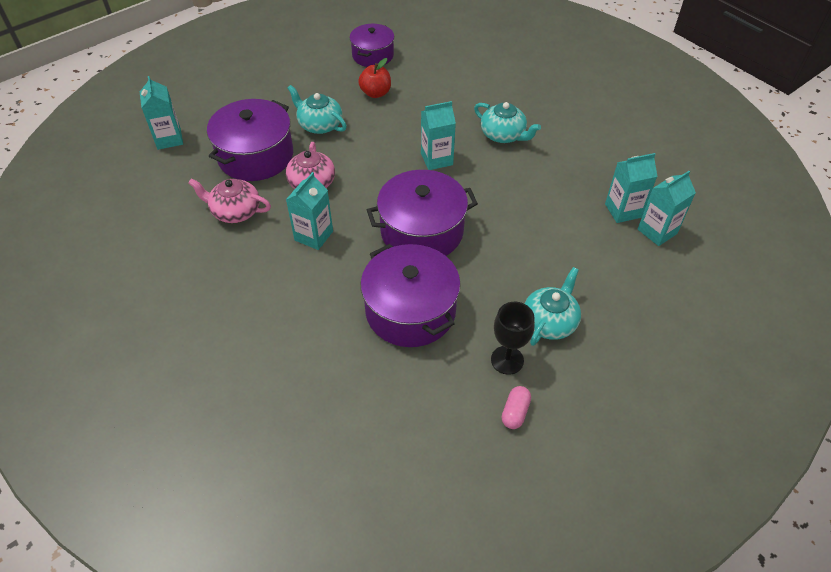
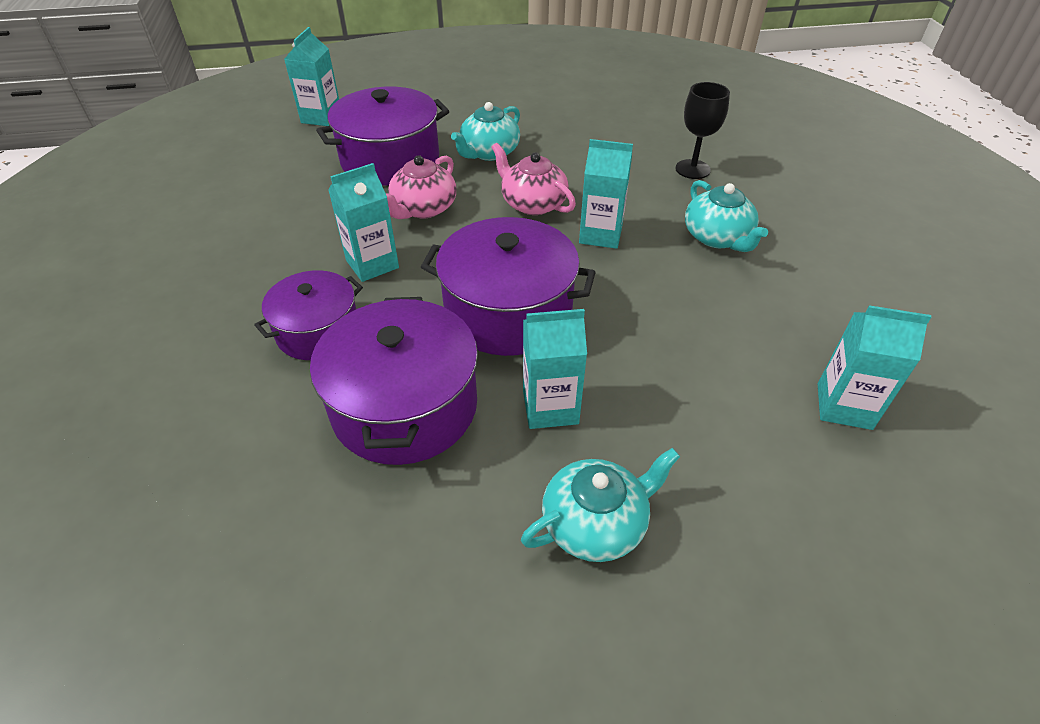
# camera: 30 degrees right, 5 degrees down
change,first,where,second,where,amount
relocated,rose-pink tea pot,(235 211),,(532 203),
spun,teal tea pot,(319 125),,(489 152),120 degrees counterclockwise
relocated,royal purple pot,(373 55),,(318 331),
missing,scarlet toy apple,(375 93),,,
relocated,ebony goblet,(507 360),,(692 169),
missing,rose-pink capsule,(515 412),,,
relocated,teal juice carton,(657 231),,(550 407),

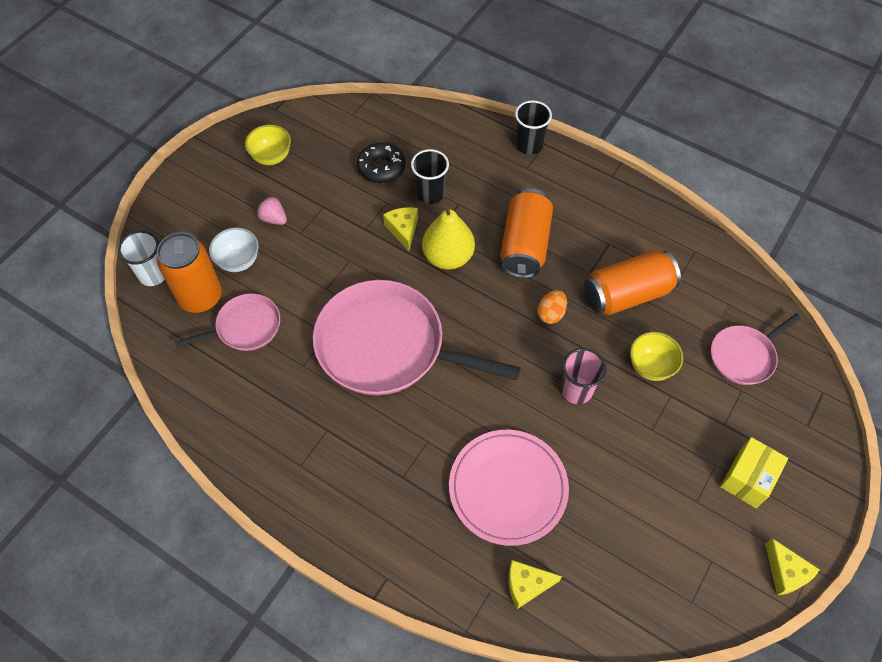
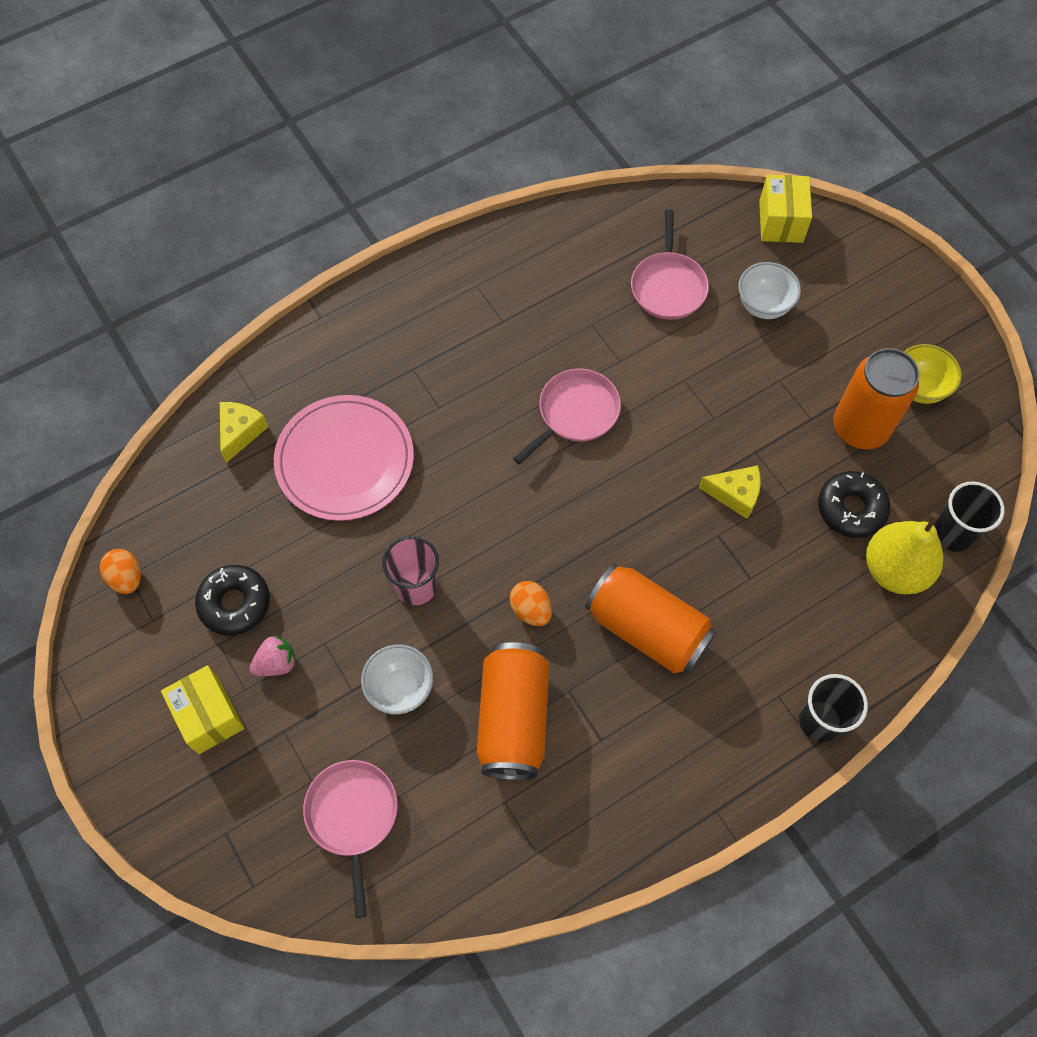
# camera: 115 degrees right, 5 degrees up
change,first,where,second,where,amount
exchanged,pure white tumbler,(153 274),golden package,(781 221),
relocated,orange-coloured can,(200 297),,(860 428),
relocated,rose-pink toy strawberry,(273 219),,(276 663),
size,rose-pink skillet,(387 346),,(575 413),x0.51
relocated,ebony tumbler,(430 194),,(952 533),
relocated,golden pear fruit,(448 257),,(894 569),
colour,golden deep dish,(650 367),pure white deep dish,(400 688),
missing,golden piece of cheese,(785 572),,,
appeared,,,orange-coloured toy egg,(126 578),
appeared,,,ebony doughnut,(235 603),

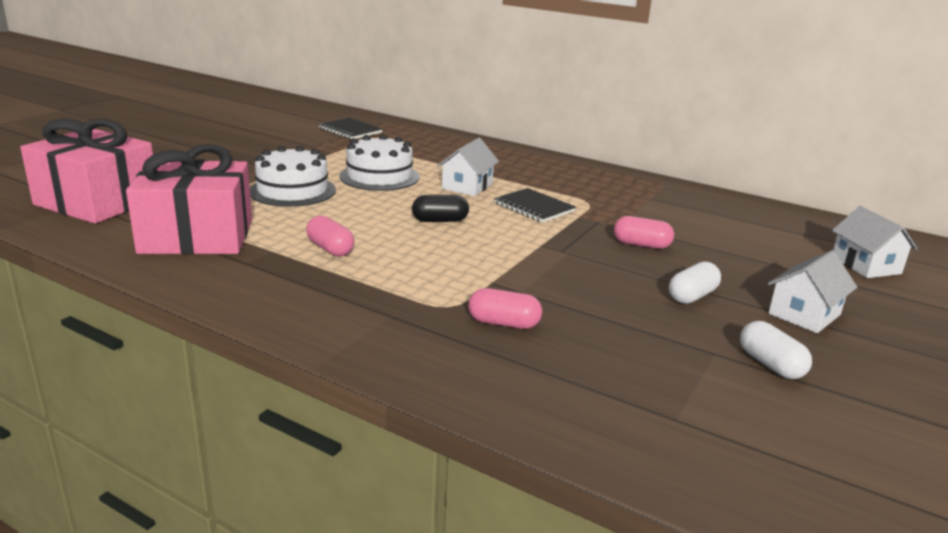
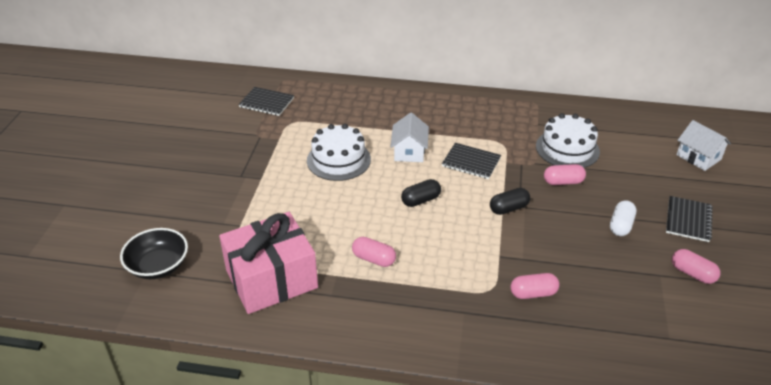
# camera: 20 degrees left, 15 degrees up
change,first,where,second,where,amount
exchanged,rose-pink gift,(97 202),ebony deep dish,(158 266),
relocated,pure white gateau,(292 190),,(567 149),
colour,pure white capsule,(770 364),rose-pink capsule,(692 273),
exchanged,pure white house,(804 314),ebony exercise book,(688 220),
appeared,,,ebony capsule,(508 208),

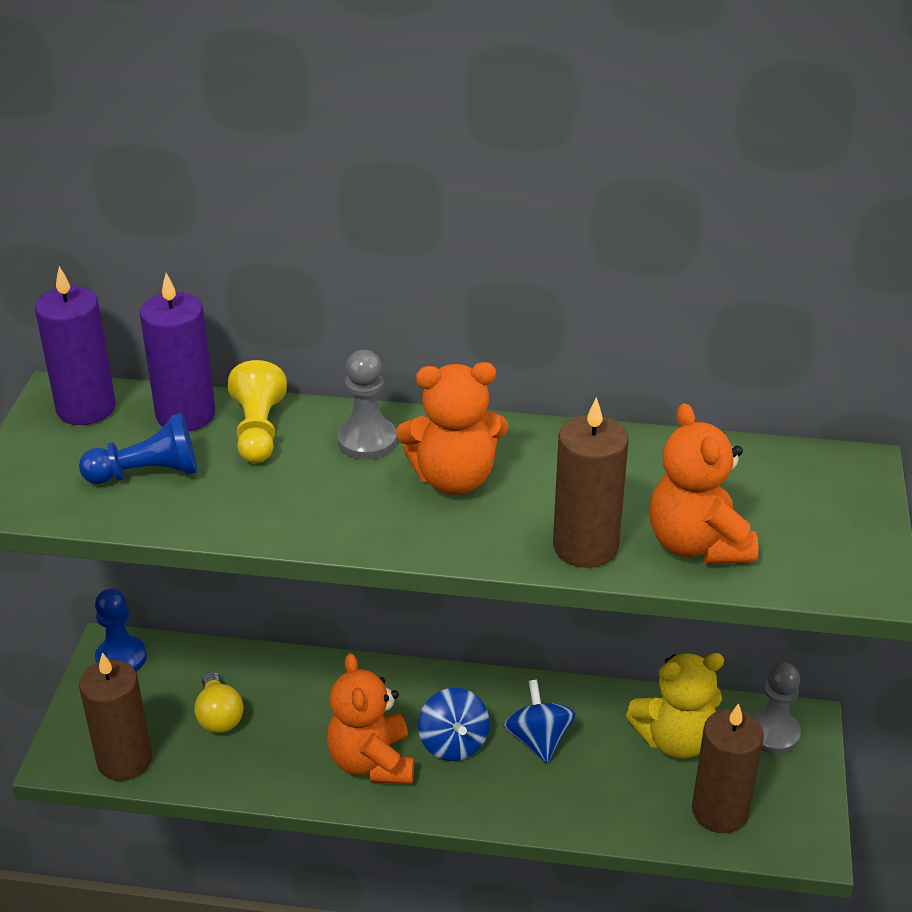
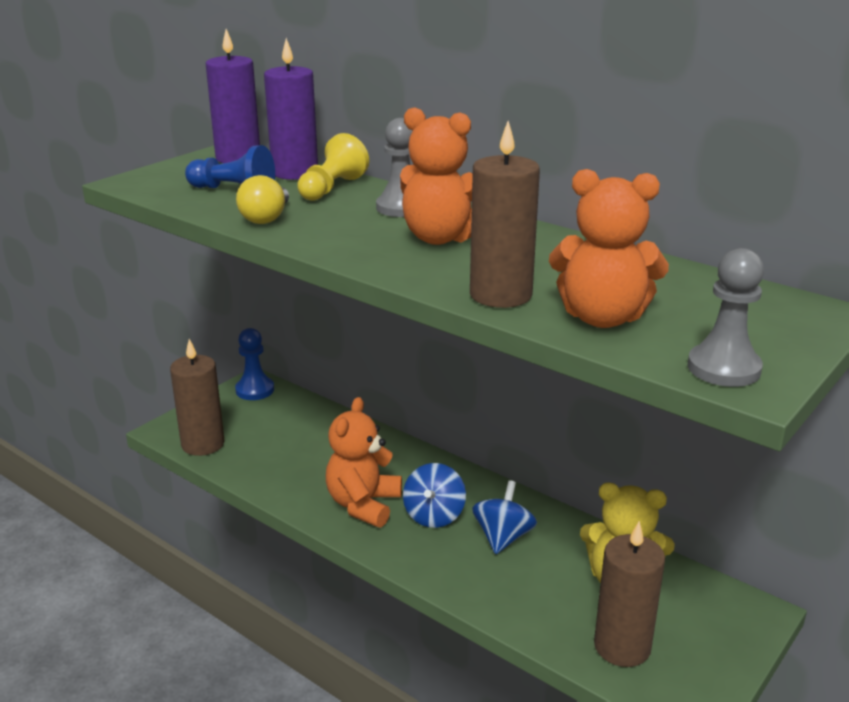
# camera: 30 degrees right, 10 degrees down
change,first,where,second,where,amount
relocated,golden bulb,(219 716),,(266 218),
spun,orange-coloured teddy,(697 544),,(602 318),90 degrees counterclockwise
relocated,ash-grey chess pawn,(773 733),,(723 368),

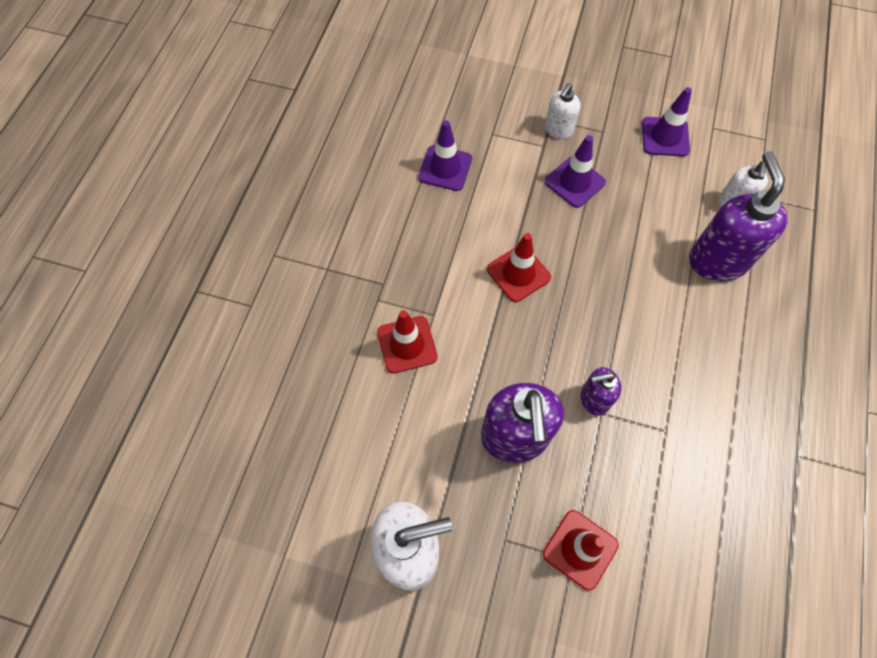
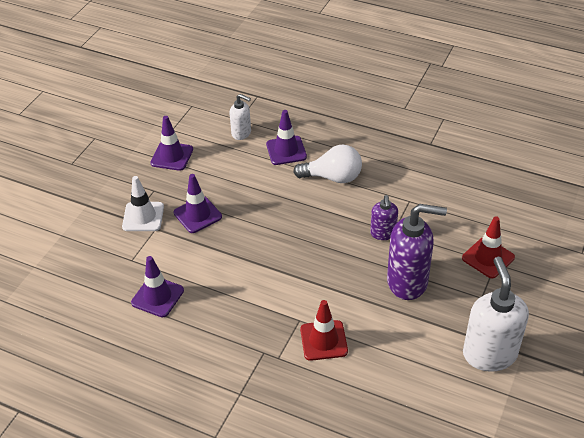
# camera: 80 degrees left, 20 degrees down
change,first,where,second,where,amount
missing,scarlet safety cone,(518 273),,,
exchanged,pure white pump bottle,(558 130),pure white safety cone,(143 217),
exchanged,royal purple pump bottle,(717 260),royal purple safety cone,(286 151),
appeared,,,pure white bulb,(333 177),

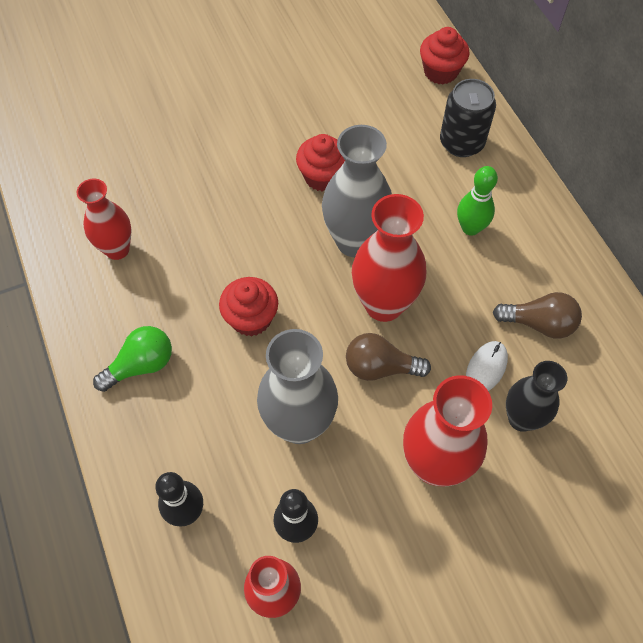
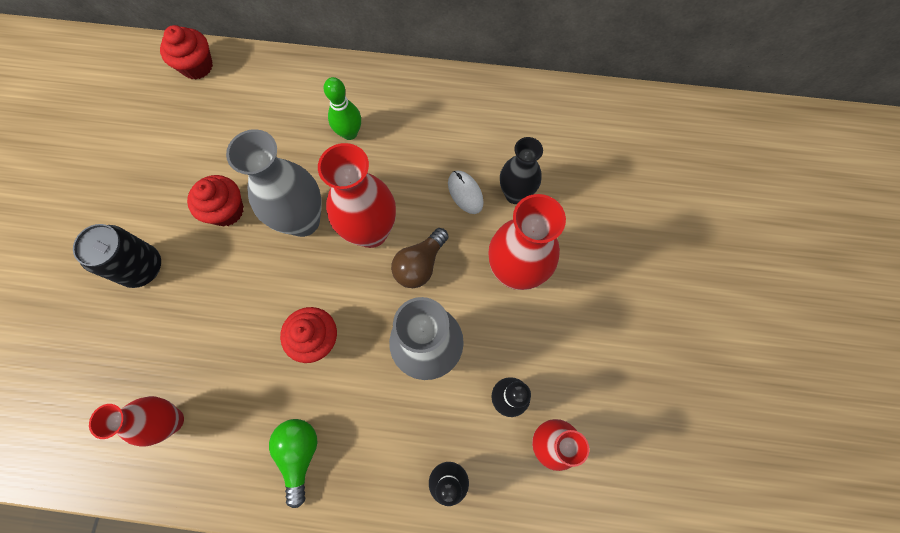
# camera: 60 degrees left, 10 degrees up
change,first,where,second,where,amount
relocated,ebony can,(461 143),,(142 267),
missing,brown bulb,(539 323),,,

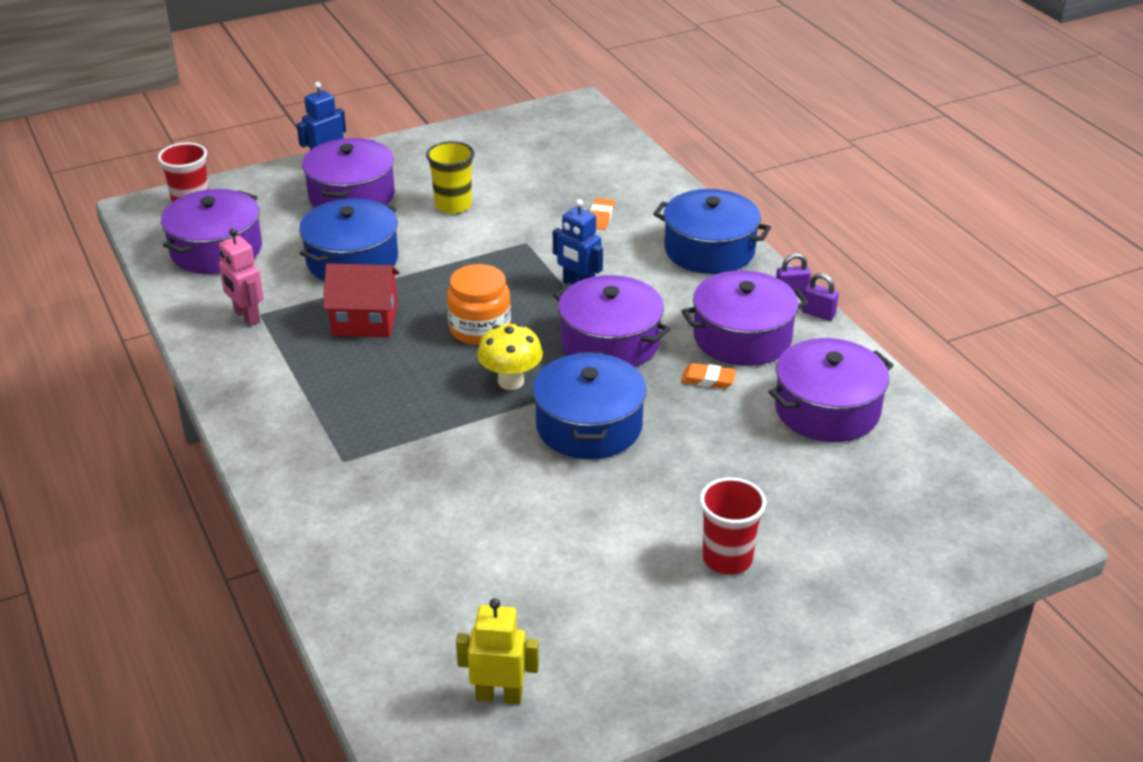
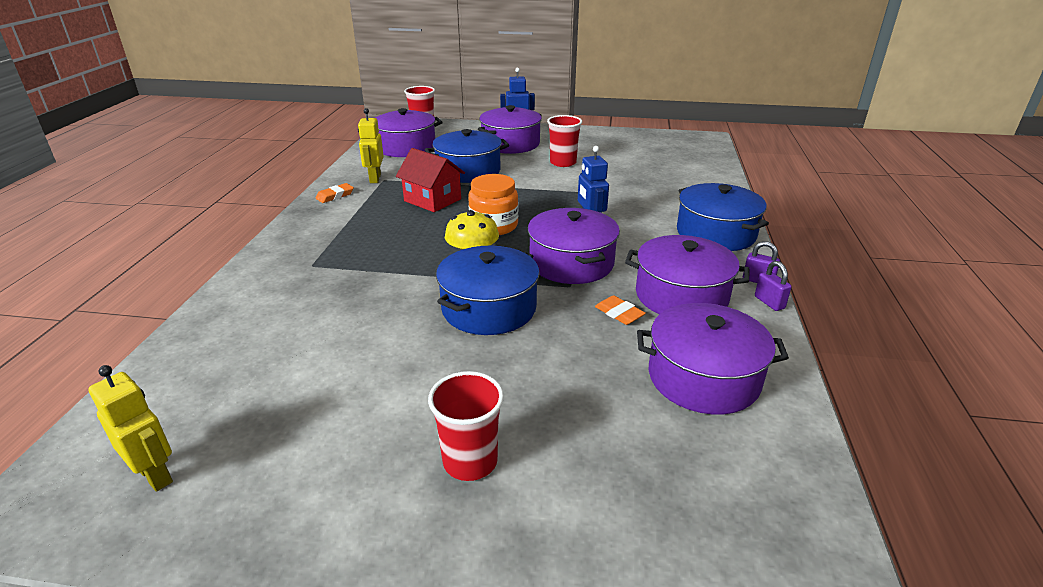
# camera: 35 degrees right, 5 degrees down
change,first,where,second,where,amount
colour,rose-pink robot,(246 317),golden robot,(375 178),
colour,golden tumbler,(453 205),scarlet tumbler,(563 162),
relocated,orange-coloured gum eraser,(600 217),,(335 196),

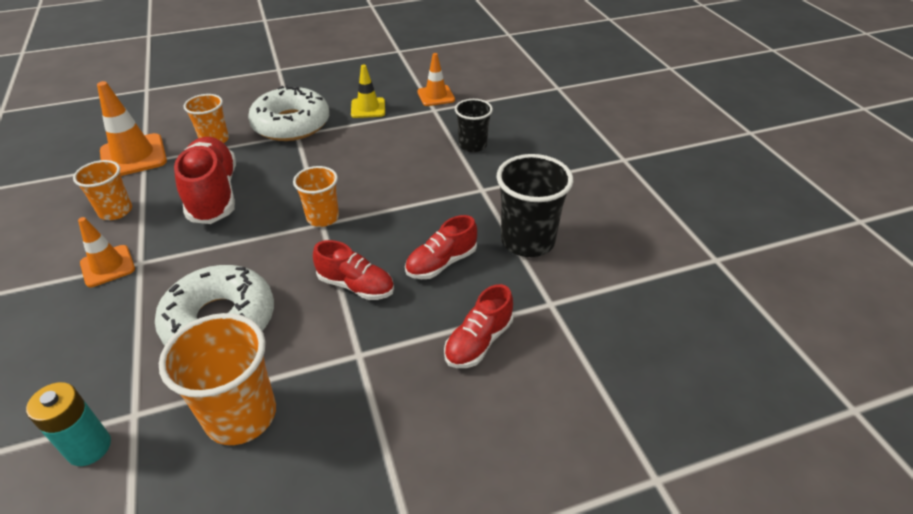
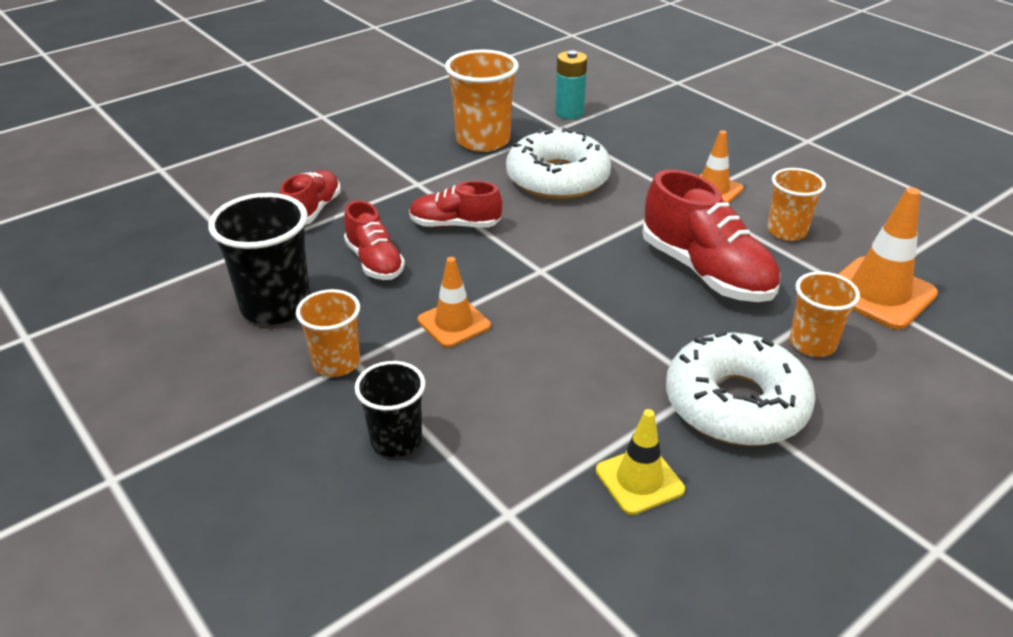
# camera: 160 degrees right, 5 degrees down
change,first,where,second,where,amount
relocated,orange-coloured tumbler,(323 217),,(336 363),
spun,scarlet shoe,(441 263),,(374 262),120 degrees clockwise
relocated,orange-coloured safety cone,(436 96),,(454 323),

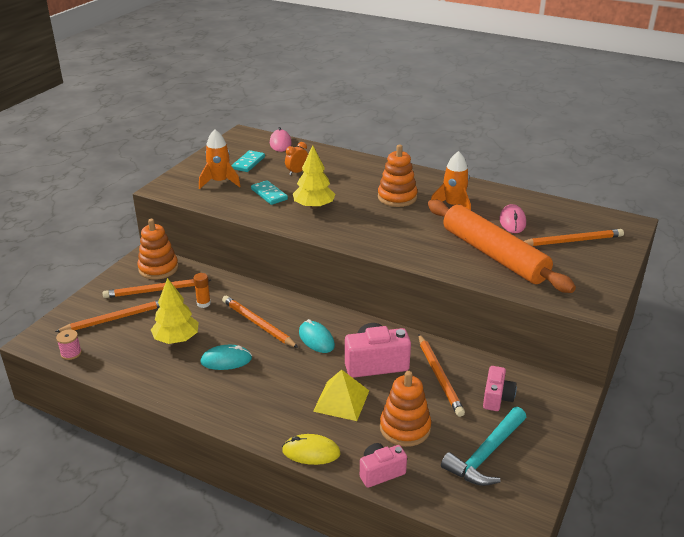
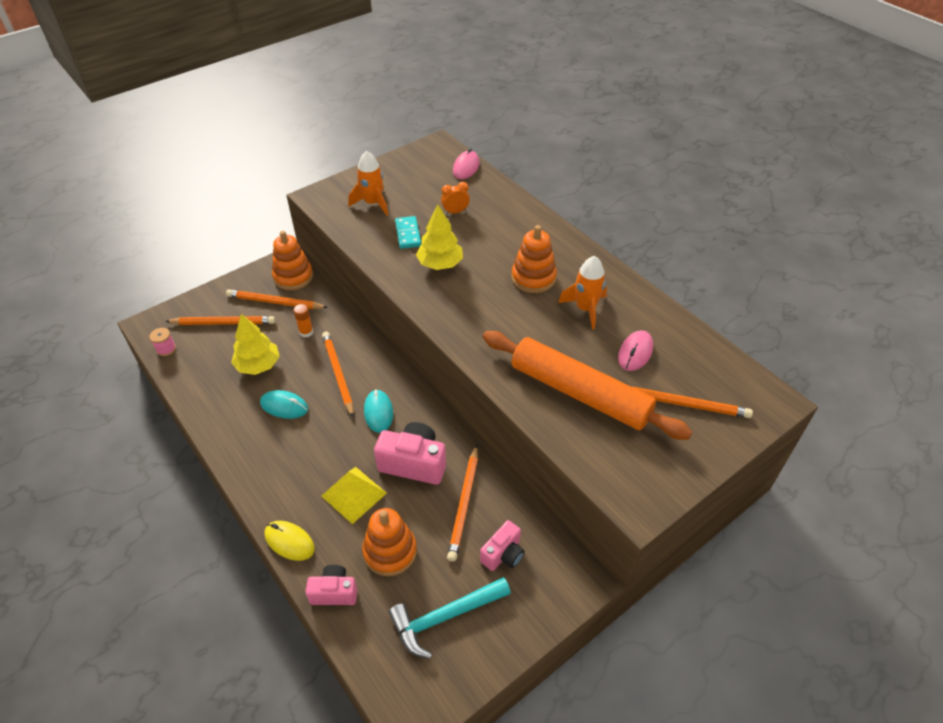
# camera: 25 degrees right, 15 degrees up
change,first,where,second,where,amount
missing,teal domino piece,(248 163),,,
spun,orange-coloured rolling pin,(494 255),,(579 393),45 degrees counterclockwise

